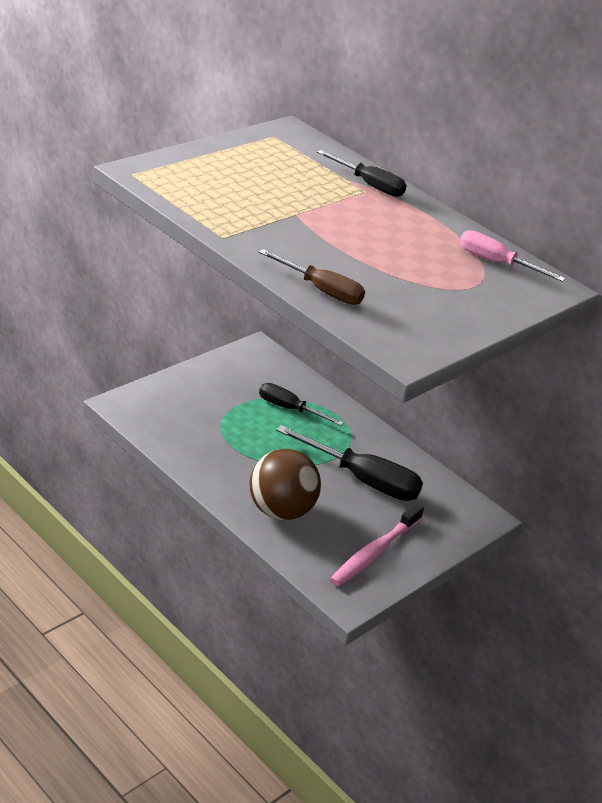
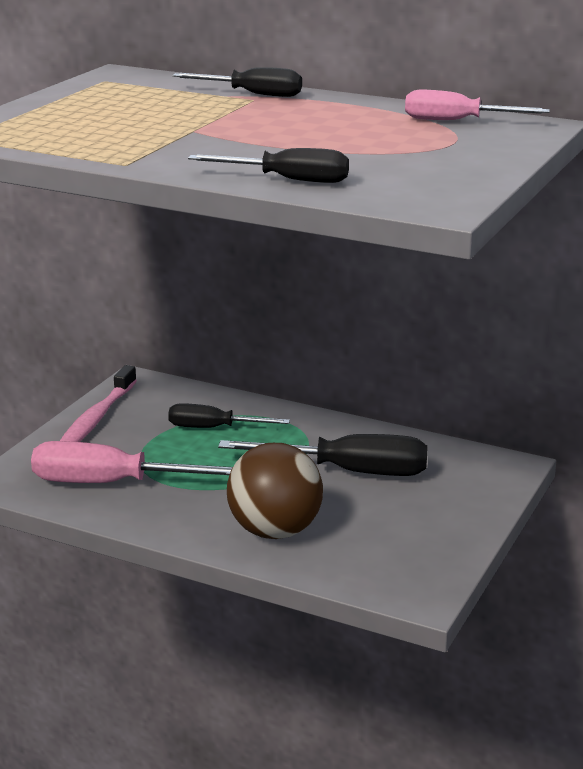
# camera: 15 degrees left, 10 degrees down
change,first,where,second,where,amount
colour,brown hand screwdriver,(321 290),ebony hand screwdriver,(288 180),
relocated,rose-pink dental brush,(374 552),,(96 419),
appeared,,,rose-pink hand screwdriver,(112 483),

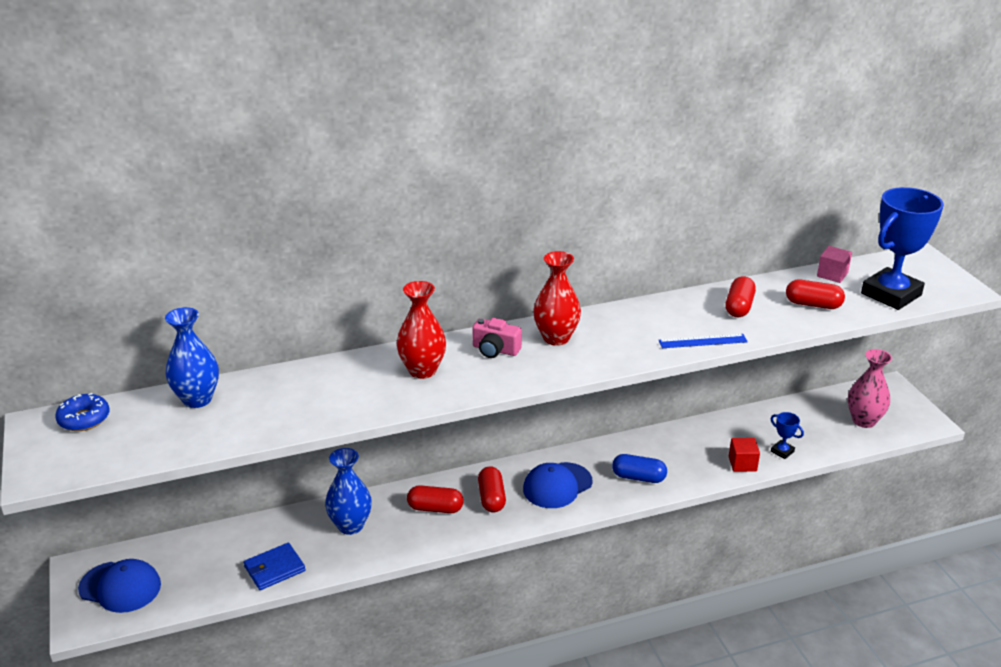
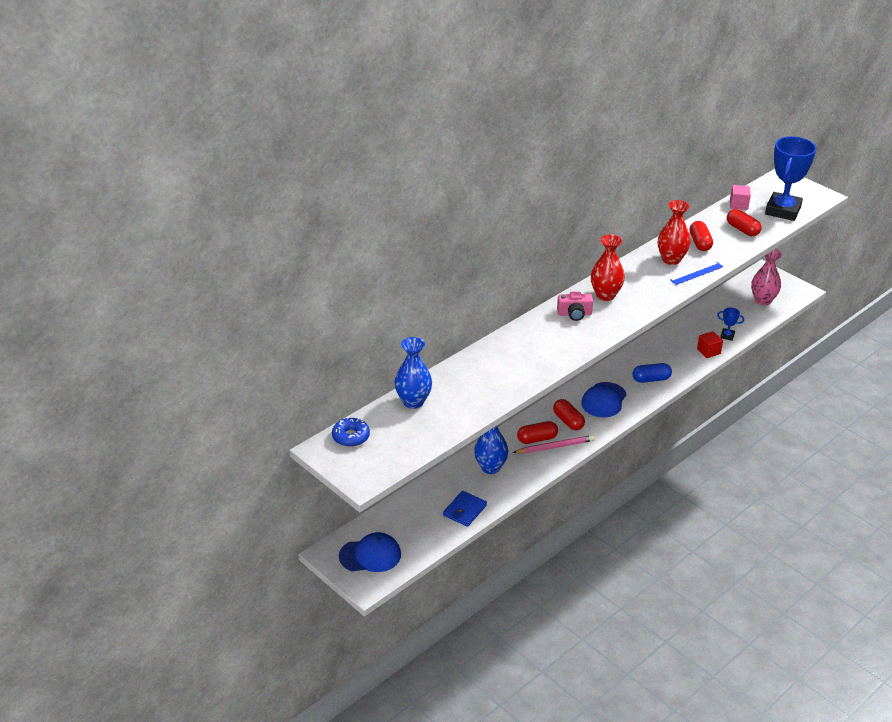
# camera: 25 degrees left, 5 degrees up
change,first,where,second,where,amount
relocated,scarlet flower vase,(422 370),,(671 259),
spun,scarlet capsule,(813 304),,(742 230),60 degrees clockwise
appeared,,,rose-pink wooden pencil,(555 447),

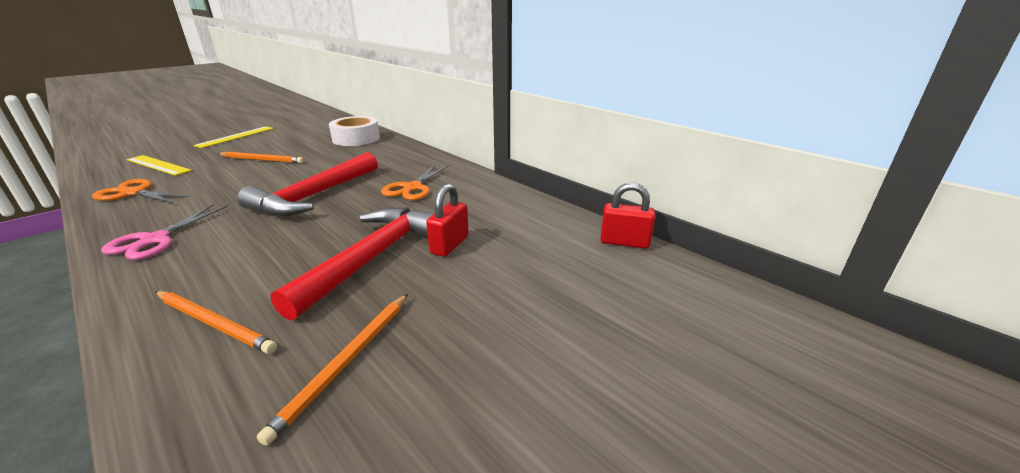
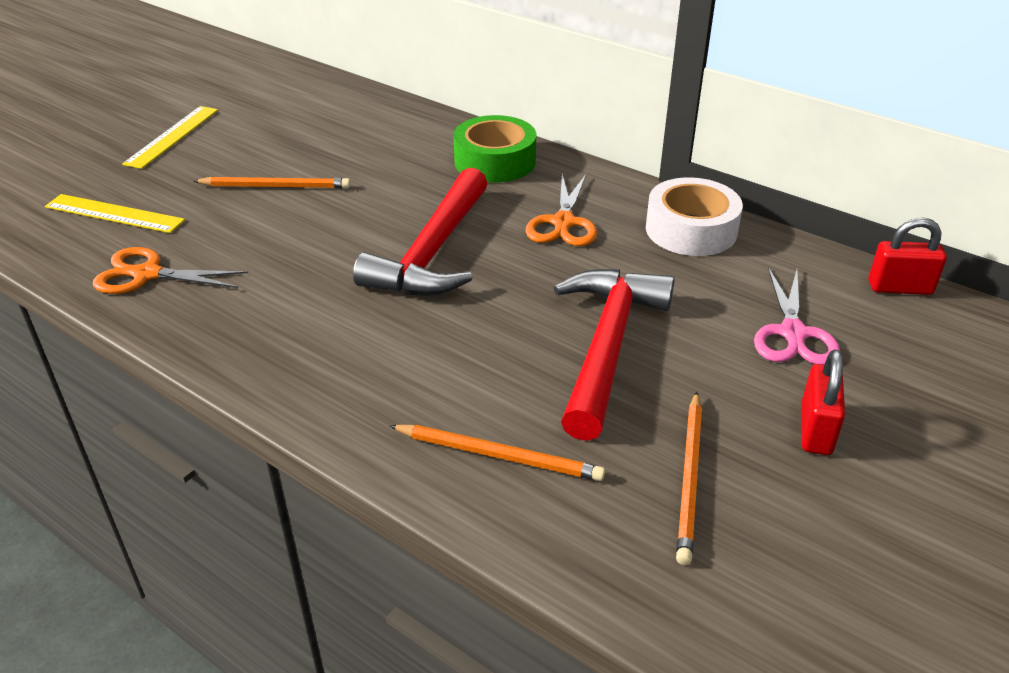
# camera: 10 degrees left, 10 degrees up
change,first,where,second,where,amount
relocated,rose-pink scissors,(155 240),,(793 333),
relocated,pure white tape,(356 138),,(691 230),
relocated,scarlet padlock,(449 245),,(815 430),
appeared,,,green tape,(495 161),

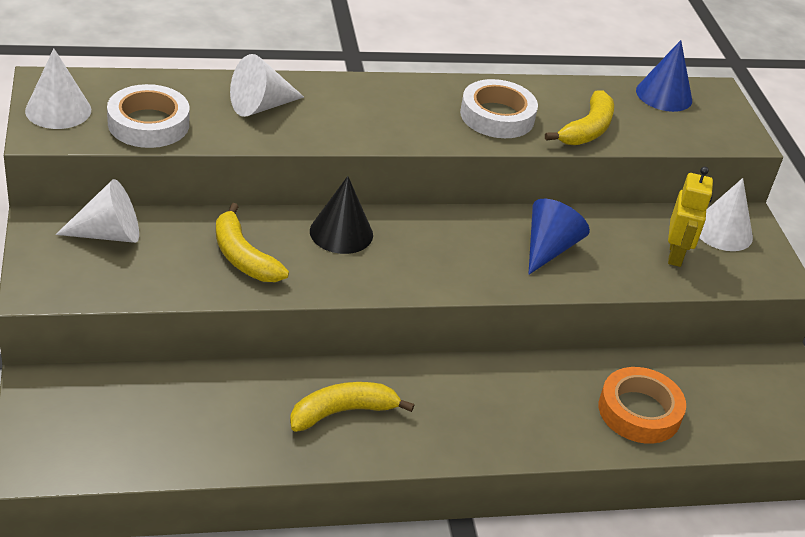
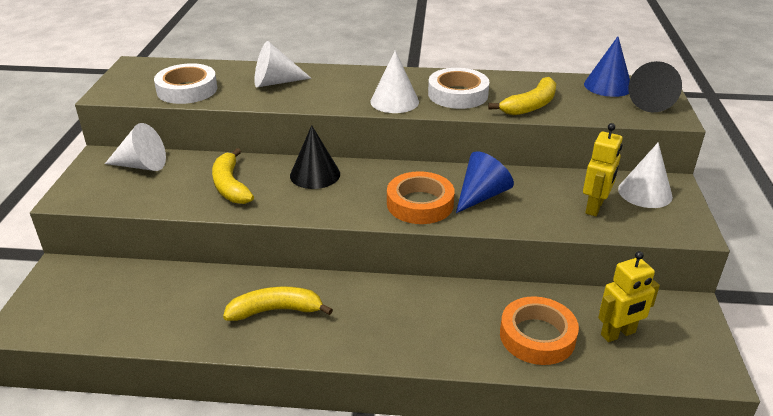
# camera: 20 degrees right, 5 degrees down
change,first,where,second,where,amount
relocated,pure white cone,(58 110),,(394 101),
appeared,,,orange-coloured tape,(420 204),
appeared,,,golden robot,(618 334),
appeared,,,ebony cone,(650 102),

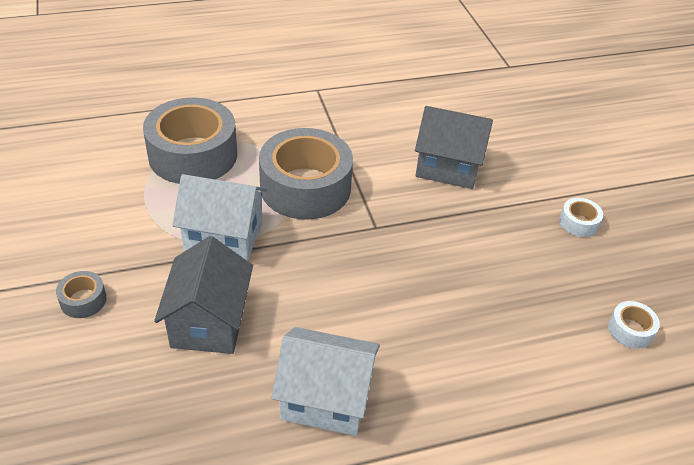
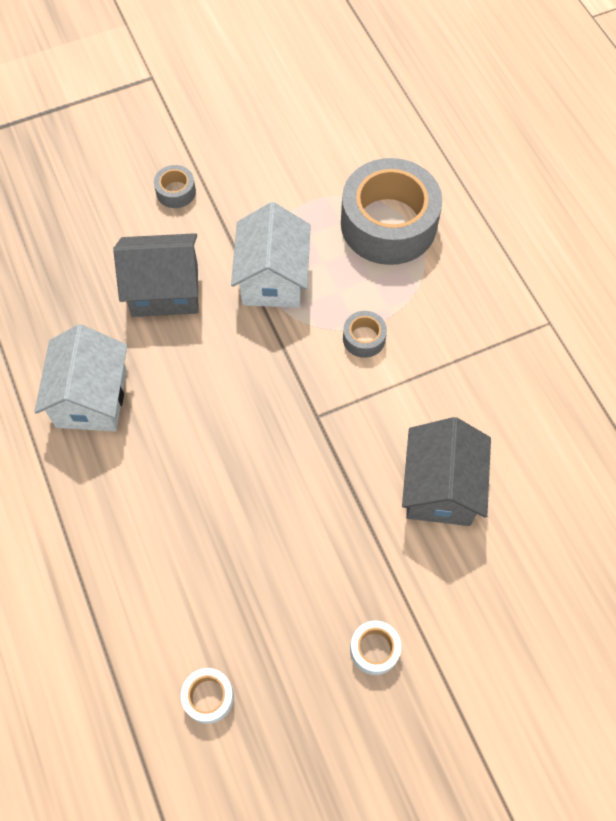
# camera: 85 degrees right, 20 degrees up
change,first,where,second,where,amount
size,ash-grey tape,(305 187),,(364 338),x0.42

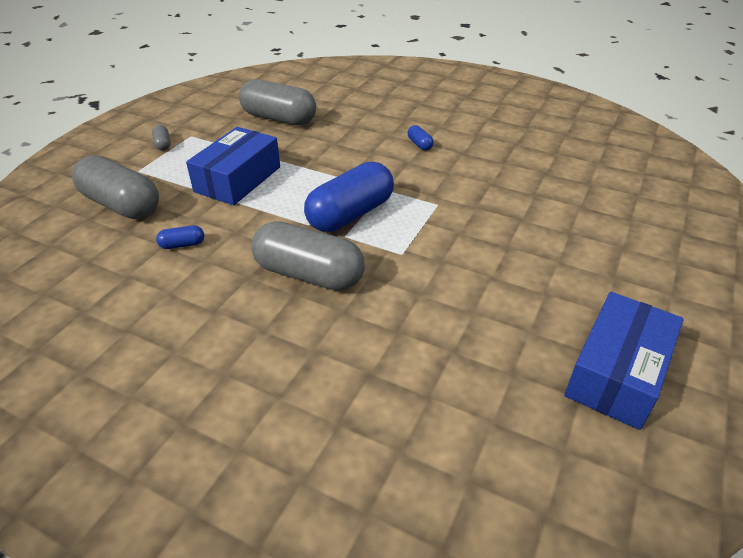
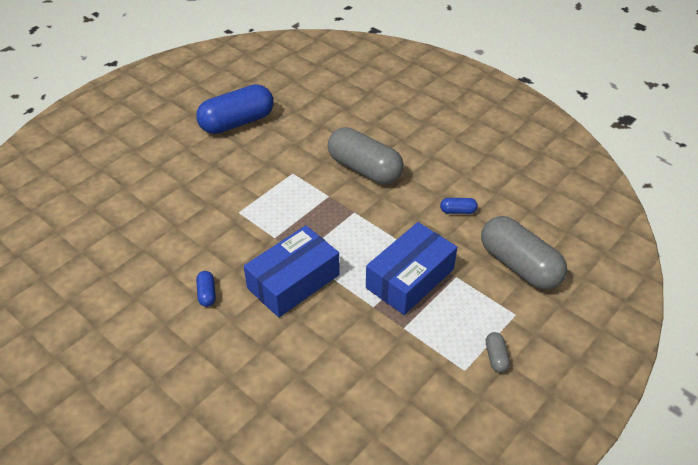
# camera: 165 degrees left, 5 degrees up
change,first,where,second,where,amount
missing,ash-grey capsule,(279 118),,,
relocated,blue capsule,(350 214),,(237 122),
relocated,blue package,(617 373),,(293 281),

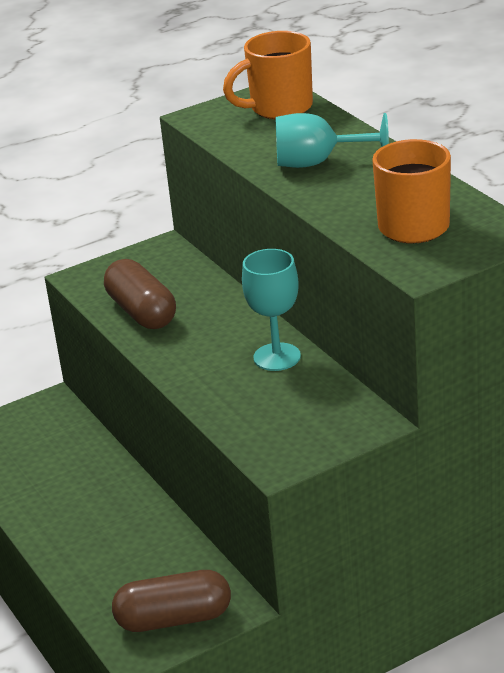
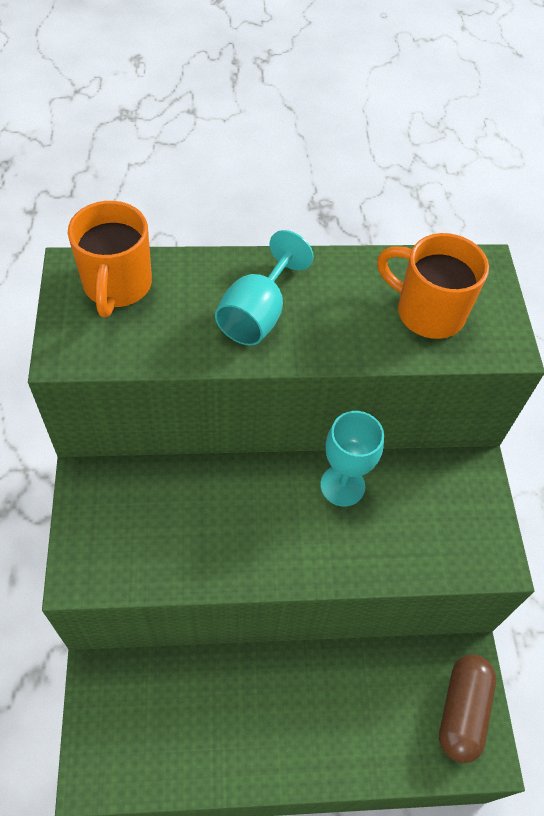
# camera: 70 degrees left, 25 degrees up
change,first,where,second,where,amount
missing,brown capsule,(142 312),,,

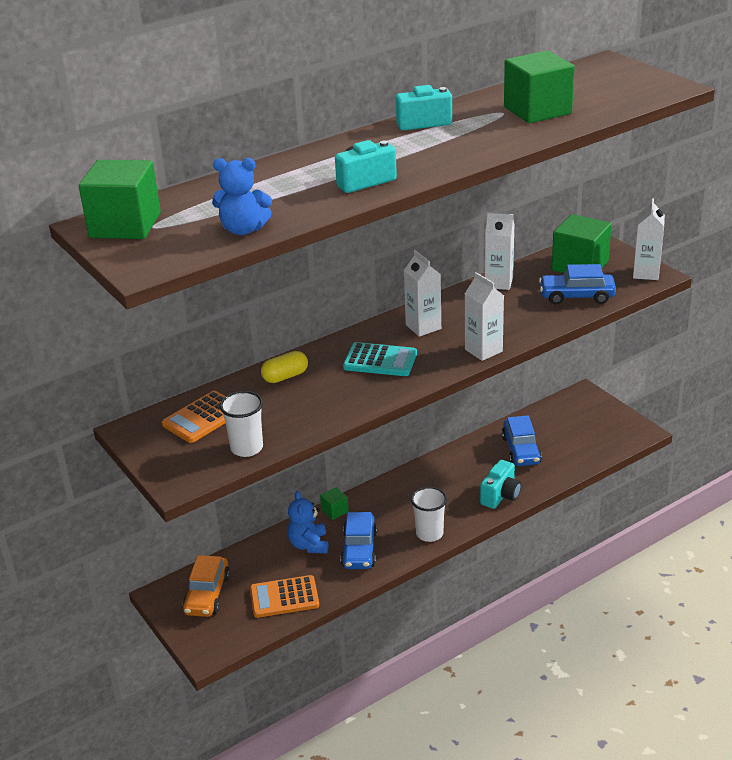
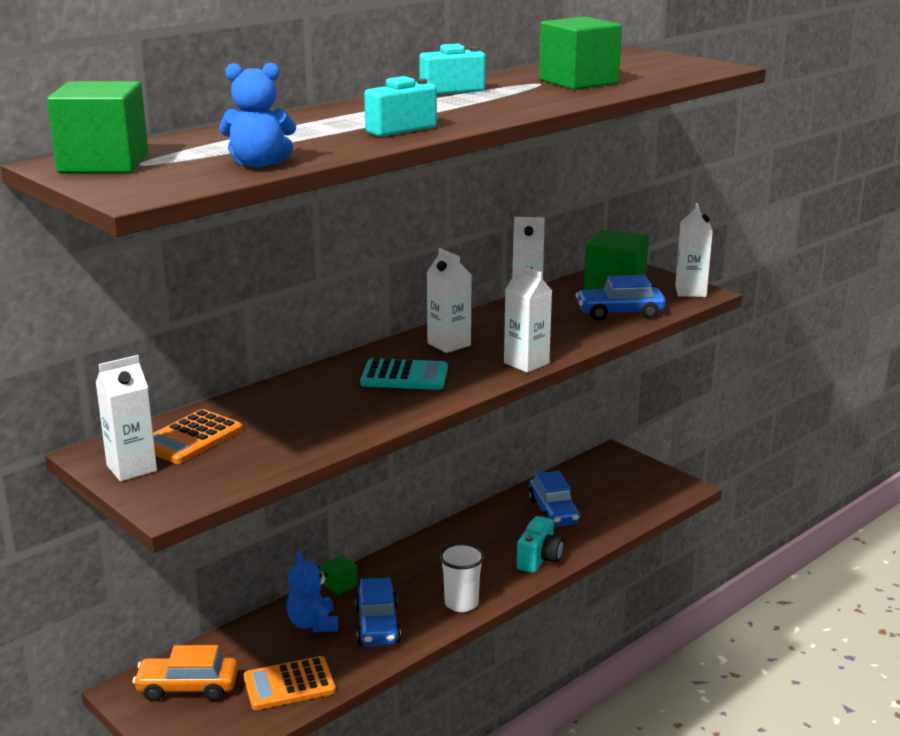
# camera: 10 degrees left, 10 degrees down
change,first,where,second,where,amount
spun,orange-coloured toy car,(207 594),,(187 688),90 degrees clockwise
missing,pure white tumbler,(247 448),,,
missing,golden capsule,(285 376),,,
appeared,,,pure white juice carton,(131 468),

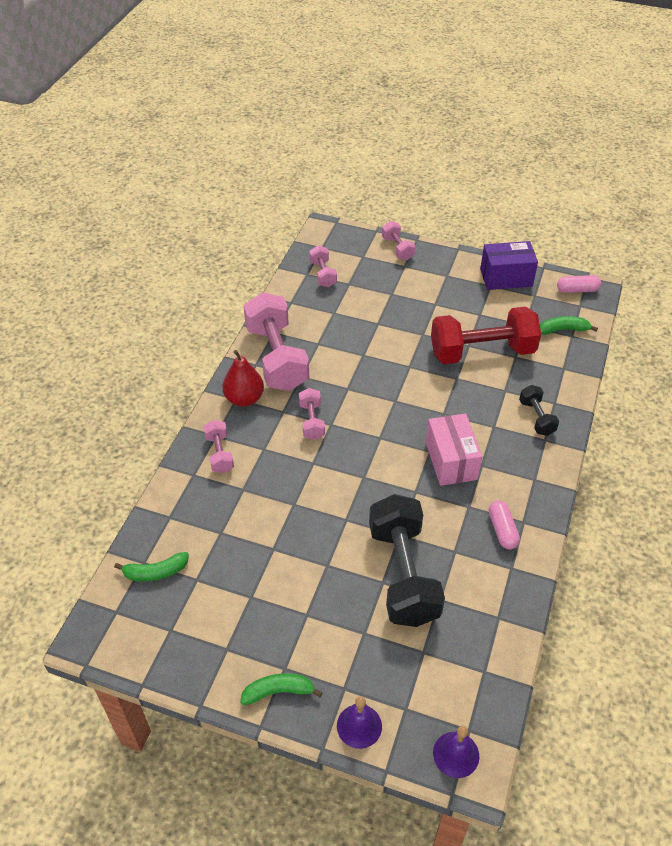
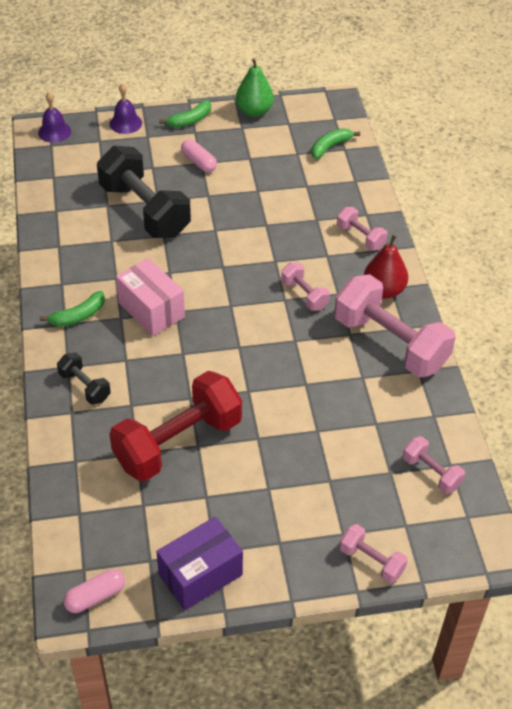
# camera: 150 degrees right, 0 degrees up
change,first,where,second,where,amount
relocated,rose-pink capsule,(502 530),,(199 162),
relocated,green toy banana,(563 329),,(78 316),
appeared,,,green pear fruit,(254 111),

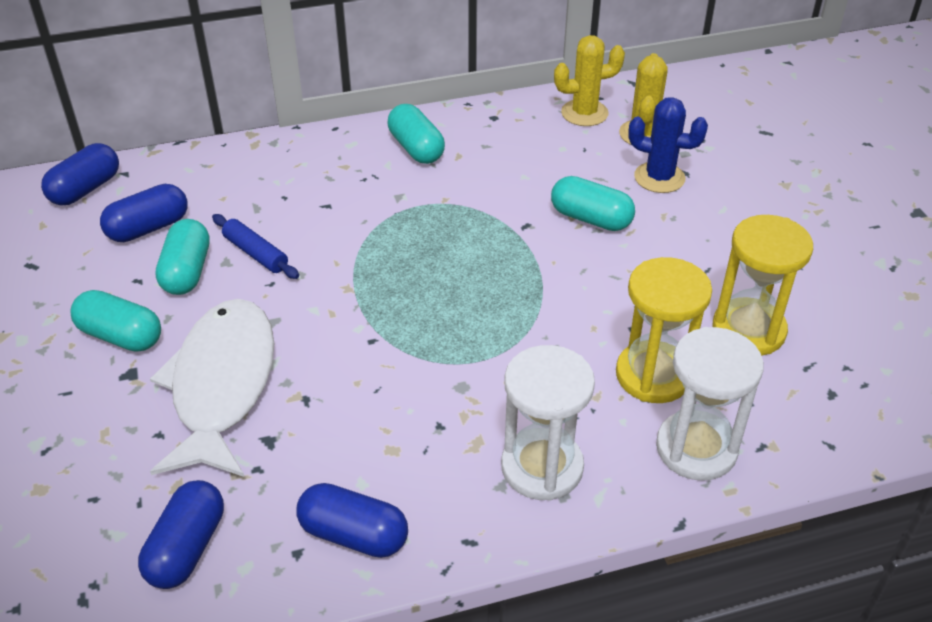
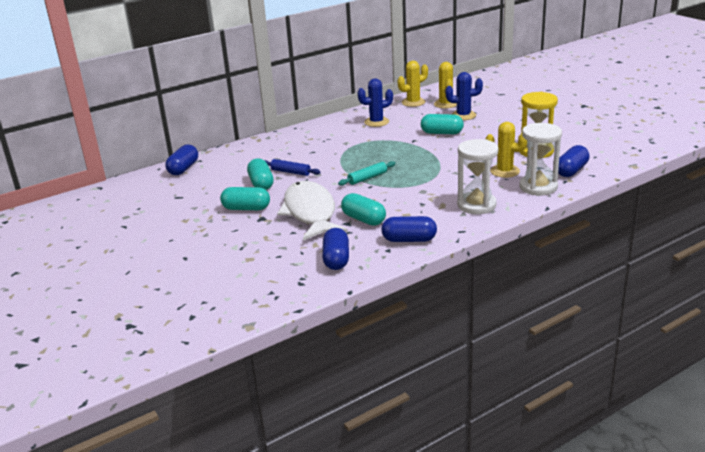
# camera: 15 degrees left, 15 degrees down
change,first,where,second,where,amount
relocated,blue capsule,(148 228),,(571 171),
relocated,teal capsule,(416 148),,(363 219),
exchanged,golden hourglass,(653 375),golden cactus,(505 171),
appeared,,,teal rolling pin,(367 178),
appeared,,,blue cactus,(376 122),

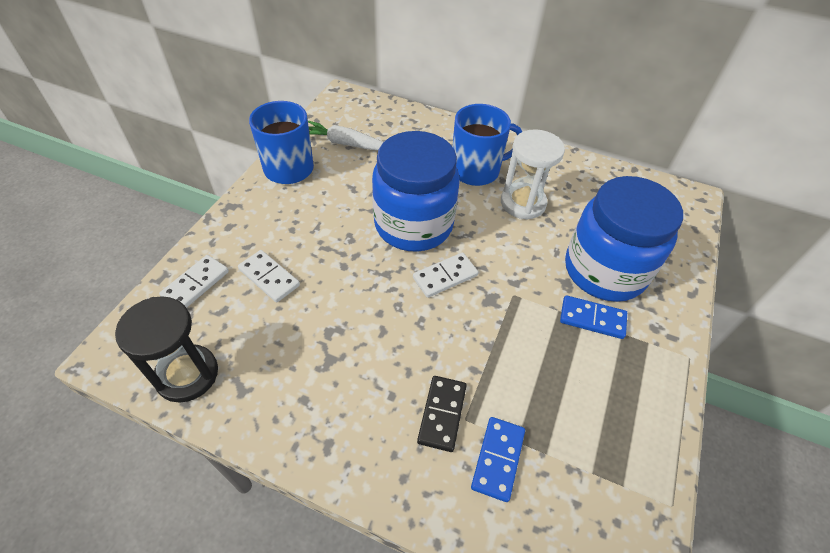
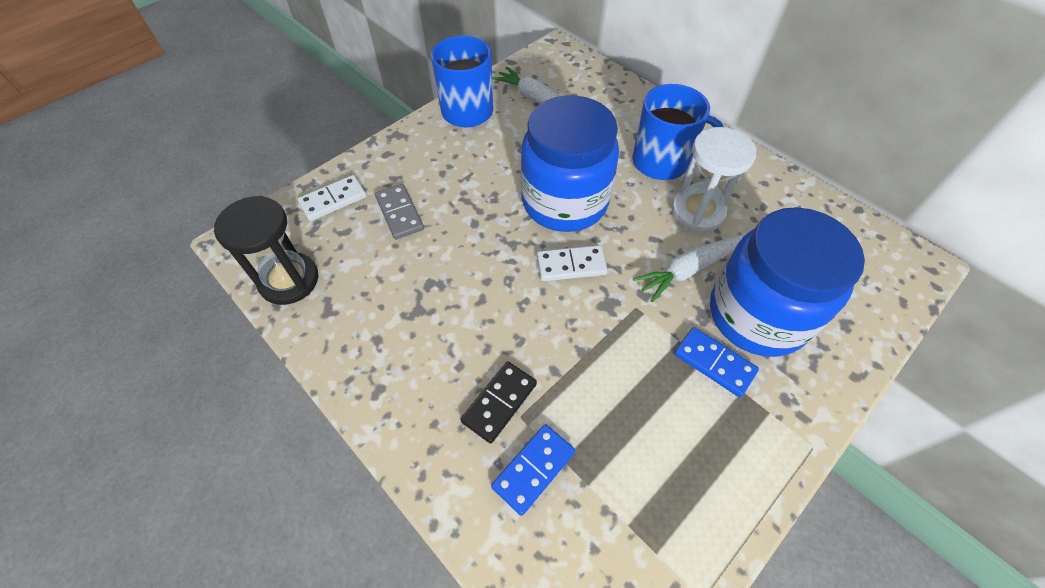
# camera: 25 degrees right, 5 degrees up
change,first,where,second,where,amount
colour,pure white domino piece,(269 277),ash-grey domino piece,(400 213),
appeared,,,pure white root vegetable,(689 269),

